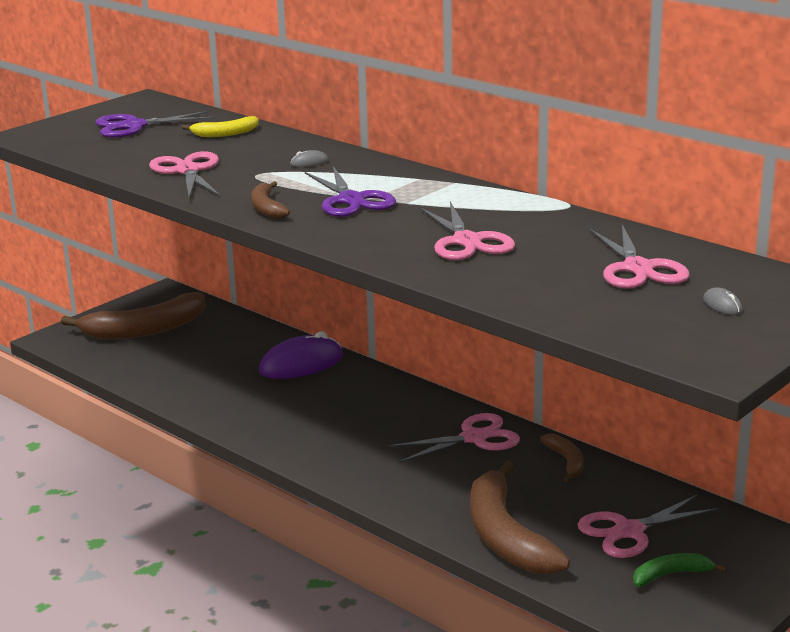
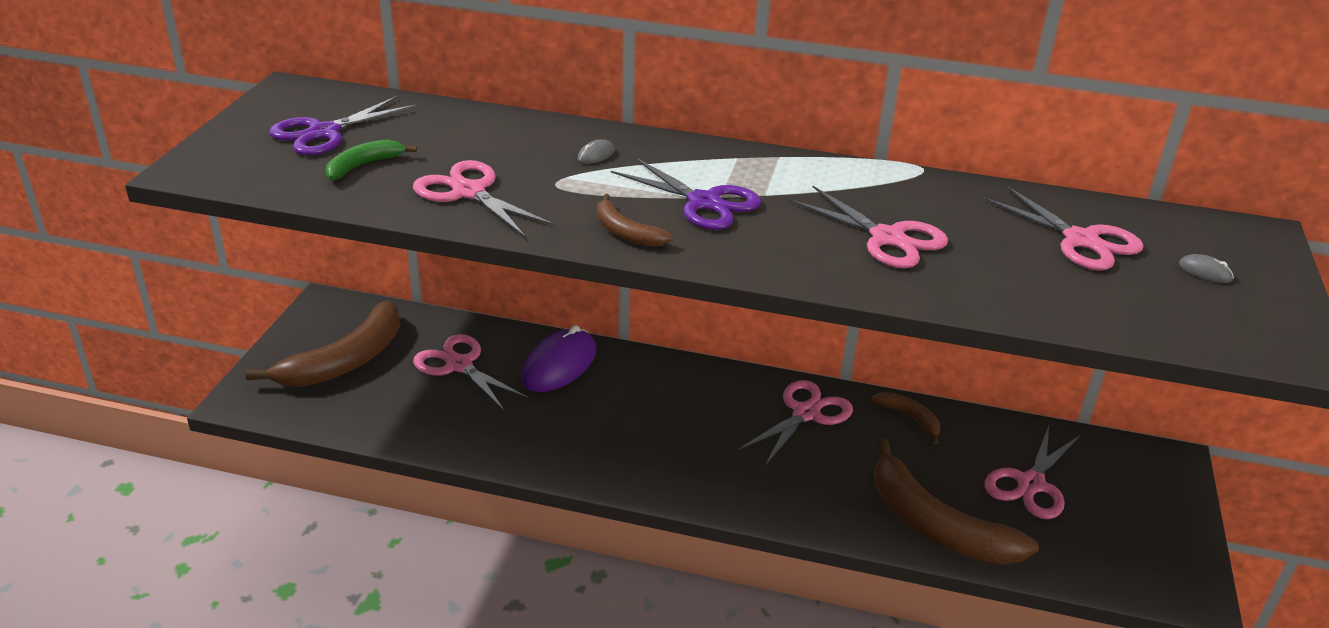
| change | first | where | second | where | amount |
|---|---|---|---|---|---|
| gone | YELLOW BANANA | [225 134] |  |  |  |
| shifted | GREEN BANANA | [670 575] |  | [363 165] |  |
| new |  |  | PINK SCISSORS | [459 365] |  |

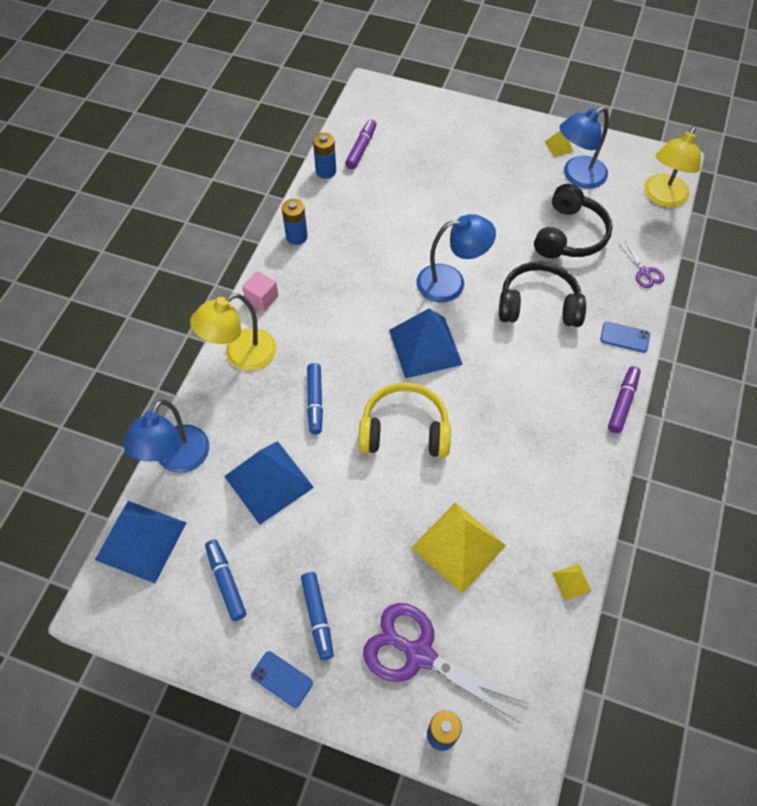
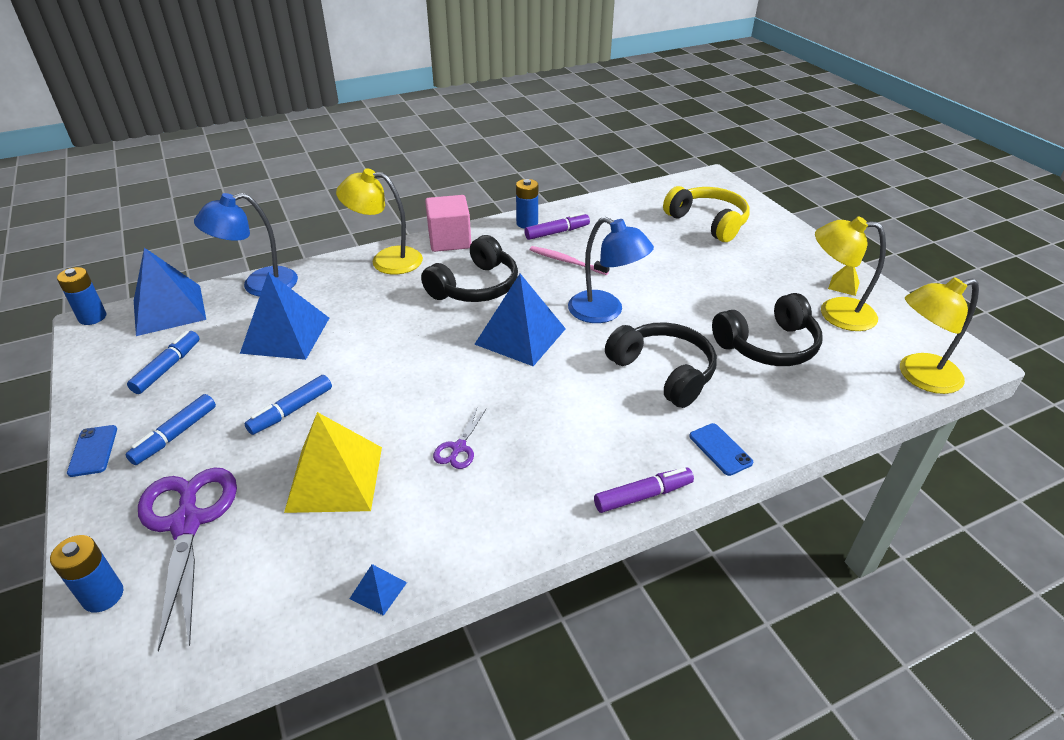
| change | first | where | second | where | amount |
|---|---|---|---|---|---|
| repainted | BLUE LAMP | [577 176] | YELLOW LAMP | [835 313] |  |
| shifted | PURPLE MARKER | [361 148] |  | [557 232] |  |
| shifted | BLUE BATTERY | [326 171] |  | [92 317] |  |
| shifted | PURPLE SCISSORS | [644 272] |  | [459 448] |  |
| scaled | PINK CUBE | [262 298] |  | [449 240] | x1.63 |
| shifted | BLUE MARKER | [315 401] |  | [291 410] |  |
| shifted | YELLOW HEADPHONES | [404 430] |  | [708 222] |  |
| repainted | YELLOW PYRAMID | [571 581] | BLUE PYRAMID | [378 590] |  |
| new |  |  | BLACK HEADPHONES | [475 287] |  |
| new |  |  | PINK TOOTHBRUSH | [566 261] |  |

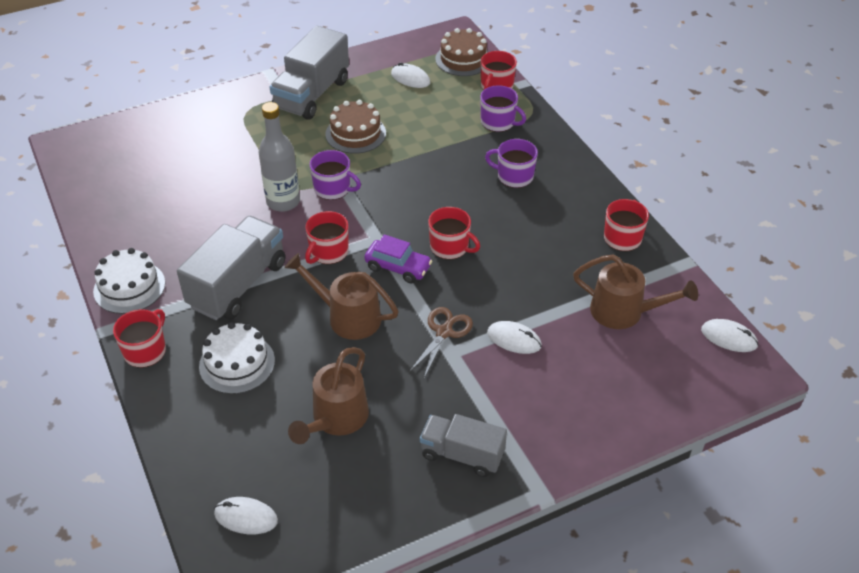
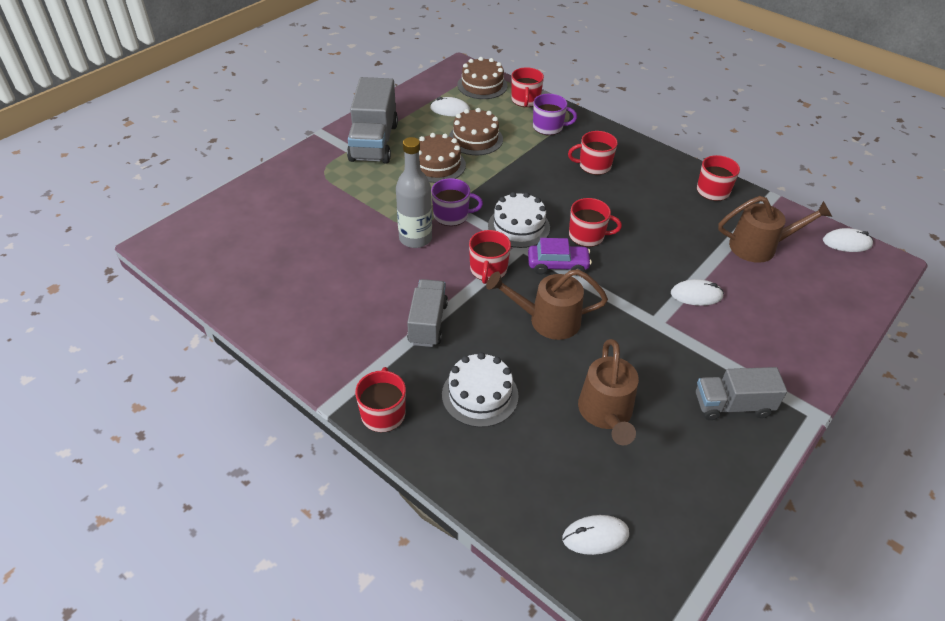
| change | first | where | second | where | amount |
|---|---|---|---|---|---|
| repainted | PURPLE MUG | [514 176] | RED MUG | [594 166] |  |
| scaled | GREY TRUCK | [238 285] |  | [428 323] | x0.63 |
| shifted | WHITE CAKE | [129 287] |  | [519 226] |  |
| gone | BROWN SCISSORS | [444 332] |  |  |  |
| new |  |  | BROWN CAKE | [475 139] |  |

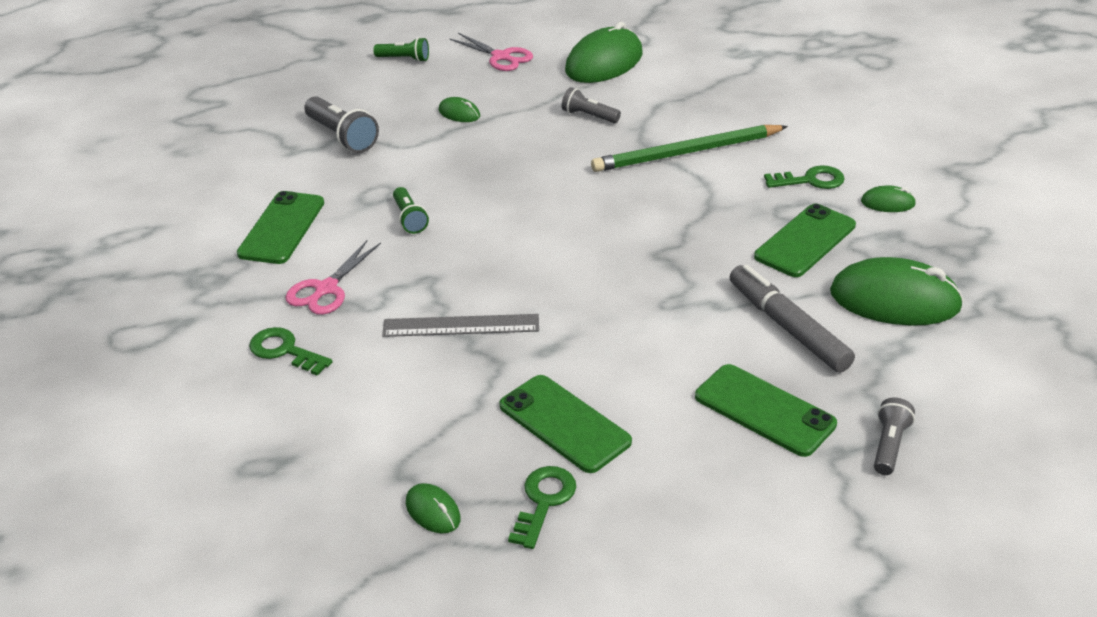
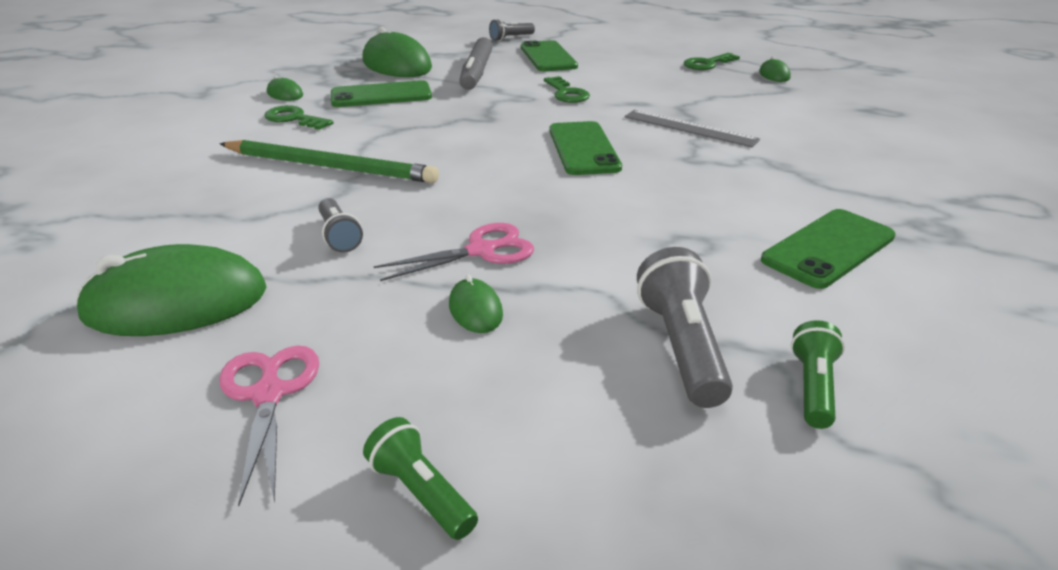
| change | first | where | second | where | amount |
|---|---|---|---|---|---|
| shifted | GREEN FLASHLIGHT | [409 219] |  | [813 387] |  |
| shifted | PINK SCISSORS | [326 289] |  | [481 251] |  |
| shifted | GREEN KEY | [285 351] |  | [566 93] |  |
| shifted | GREEN PHONE | [564 423] |  | [583 149] |  |

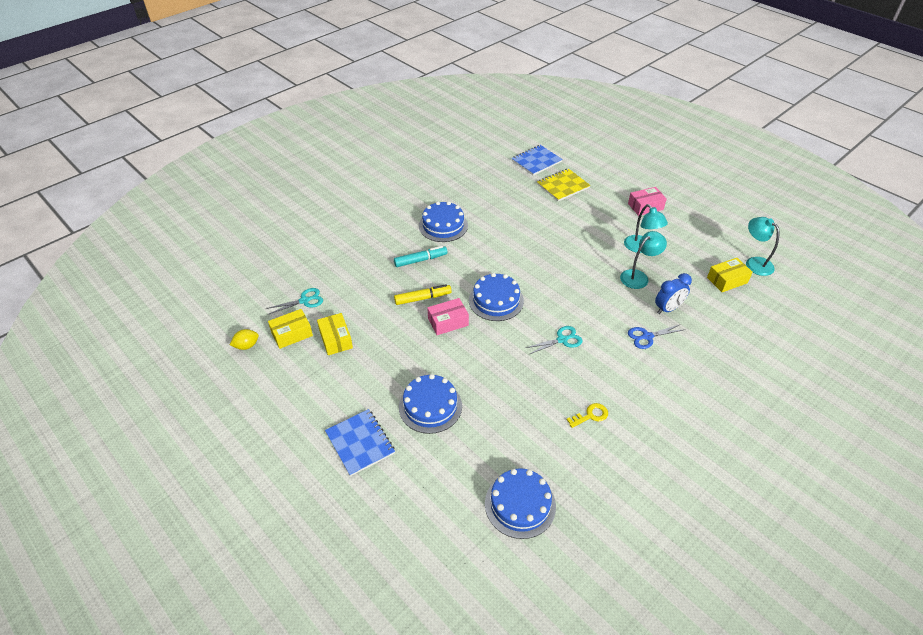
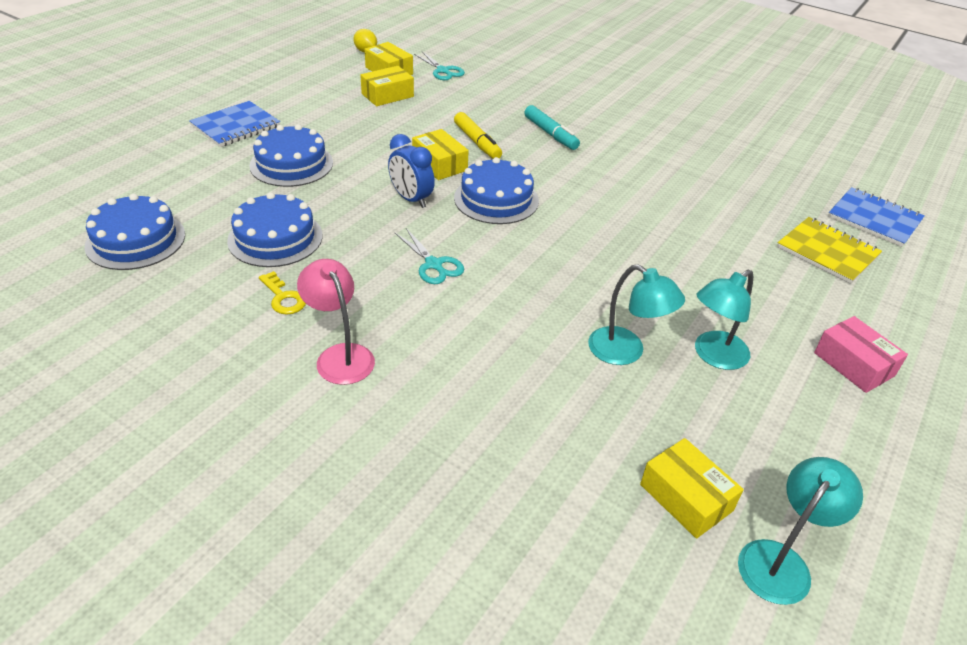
| change | first | where | second | where | amount |
|---|---|---|---|---|---|
| shifted | BLUE CAKE | [443 225] |  | [275 238] |  |
| shifted | BLUE CLOCK | [668 309] |  | [411 199] |  |
| repainted | PINK BOX | [448 322] | YELLOW BOX | [439 164] |  |
| gone | BLUE SCISSORS | [647 336] |  |  |  |
| new |  |  | PINK LAMP | [340 355] |  |

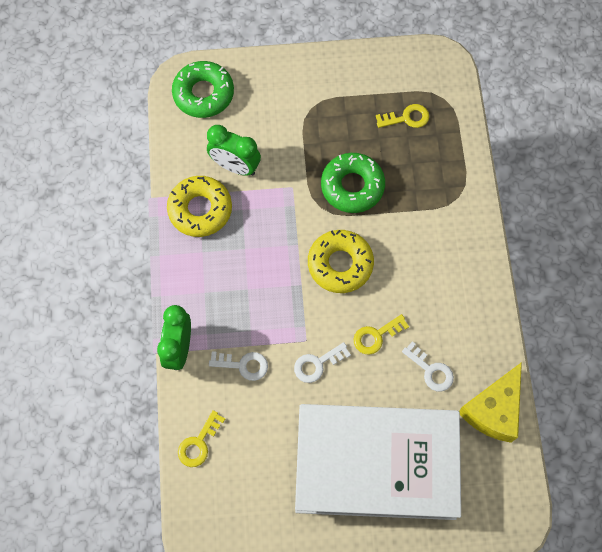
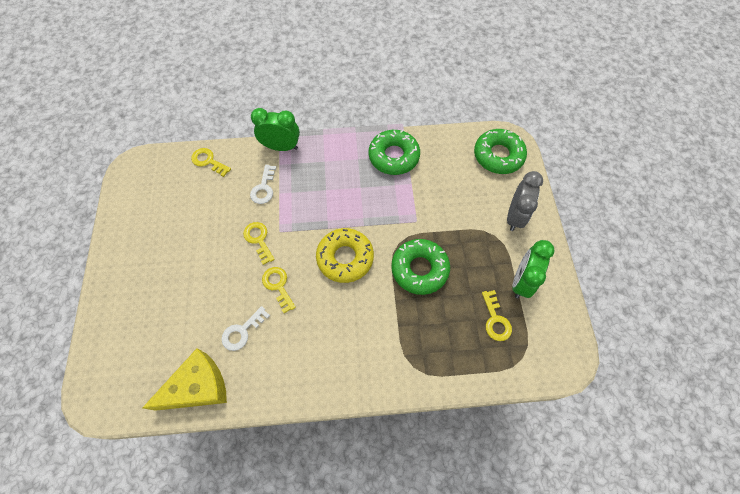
| change | first | where | second | where | amount |
|---|---|---|---|---|---|
| shifted | GREEN CLOCK | [235 166] |  | [521 281] |  |
| repainted | YELLOW DONUT | [200 209] | GREEN DONUT | [393 156] |  |
| repainted | WHITE KEY | [317 364] | YELLOW KEY | [258 239] |  |
| rotated | YELLOW CHEESE | [493 409] |  | [198 387] | 120 degrees clockwise |
| gone | WHITE BOOK | [376 463] |  |  |  |
| new |  |  | GREY CLOCK | [515 216] |  |

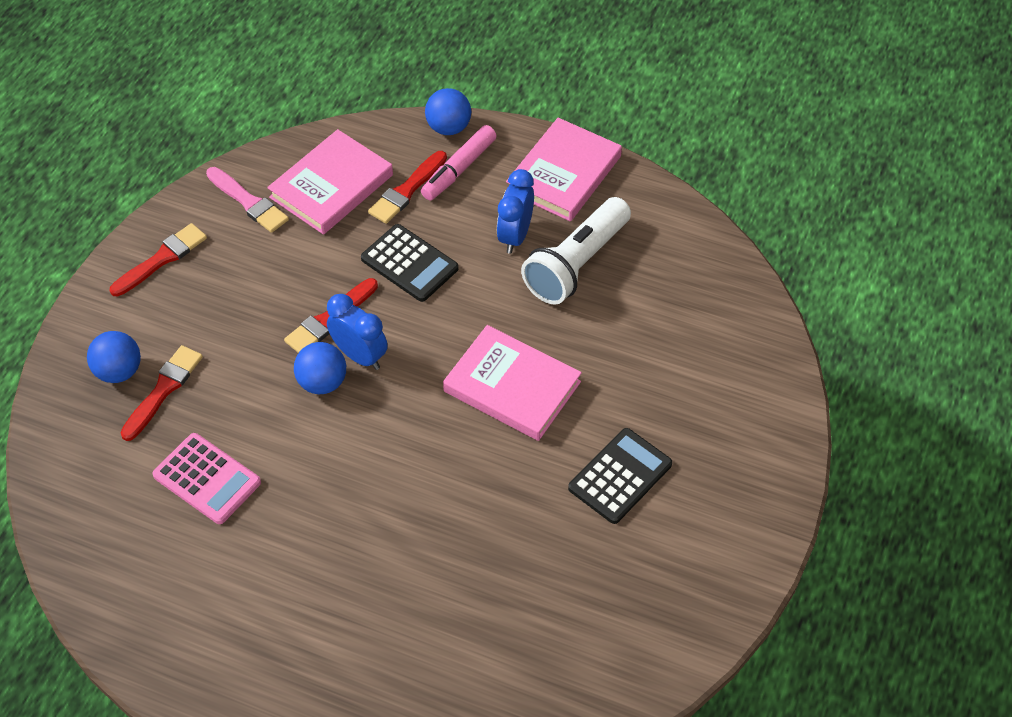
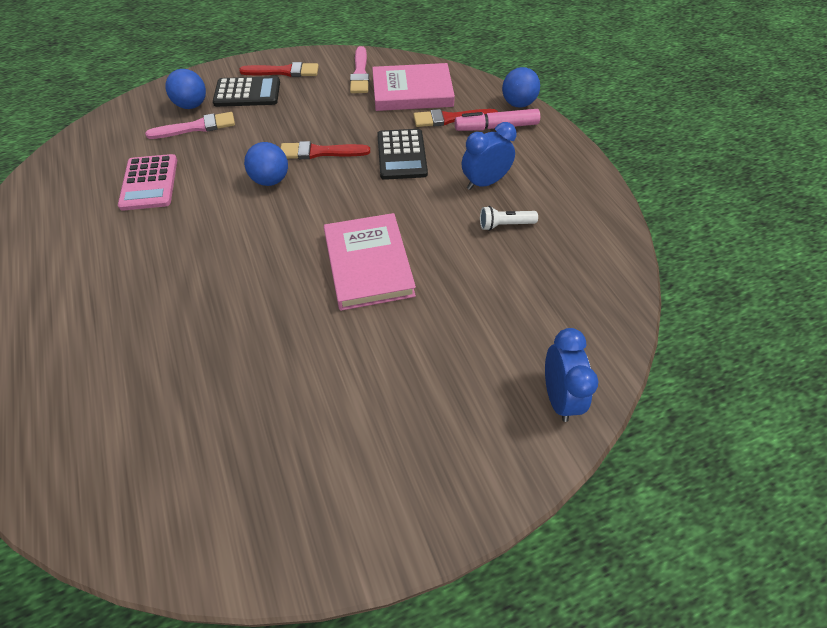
| change | first | where | second | where | amount |
|---|---|---|---|---|---|
| gone | PINK BOOK | [563 174] |  |  |  |
| scaled | WHITE FLASHLIGHT | [576 264] |  | [504 225] | x0.46 |
| shifted | BLUE CLOCK | [360 356] |  | [558 397] |  |
| repainted | RED BRUSH | [163 390] | PINK BRUSH | [196 127] |  |
| shifted | BLACK CALCULATOR | [620 476] |  | [247 93] |  |

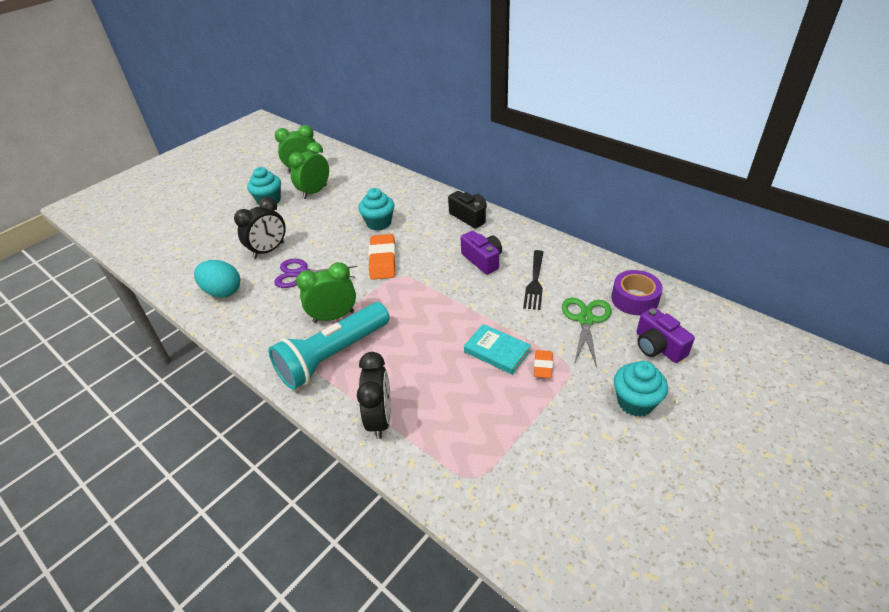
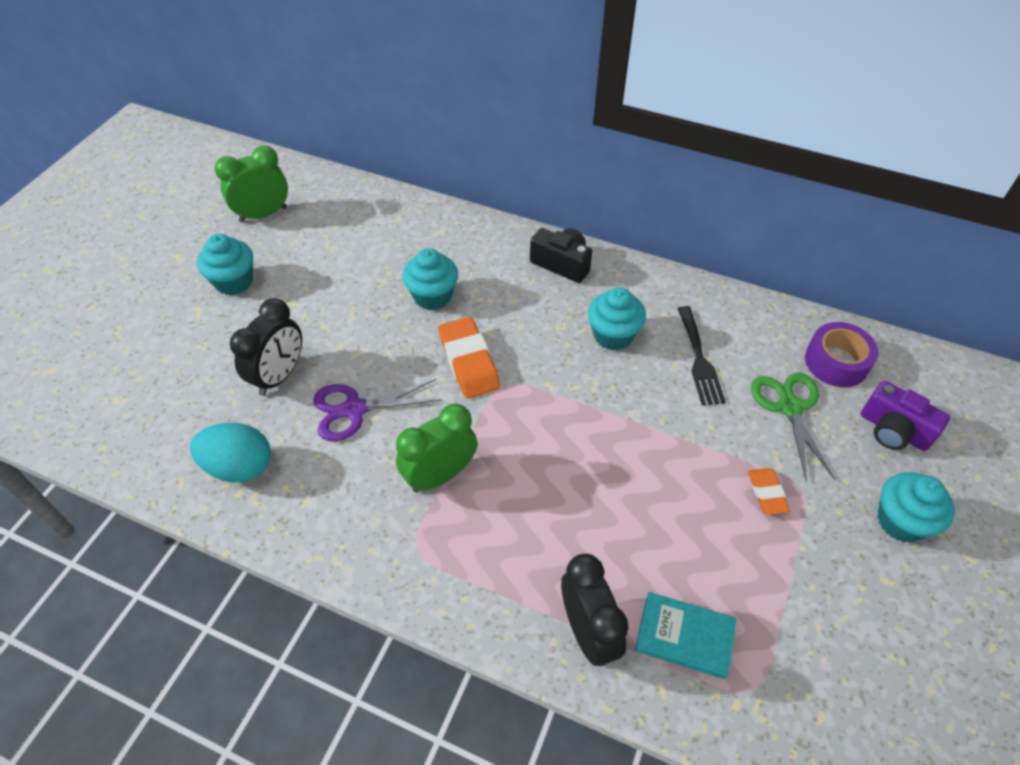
| change | first | where | second | where | amount |
|---|---|---|---|---|---|
| gone | GREEN CLOCK | [315 192] |  |  |  |
| swapped | PURPLE CAMERA | [482 260] | TURQUOISE CUPCAKE | [613 335] |  |
| gone | TURQUOISE FLASHLIGHT | [332 356] |  |  |  |
| shifted | TURQUOISE BOOK | [497 351] |  | [684 637] |  |

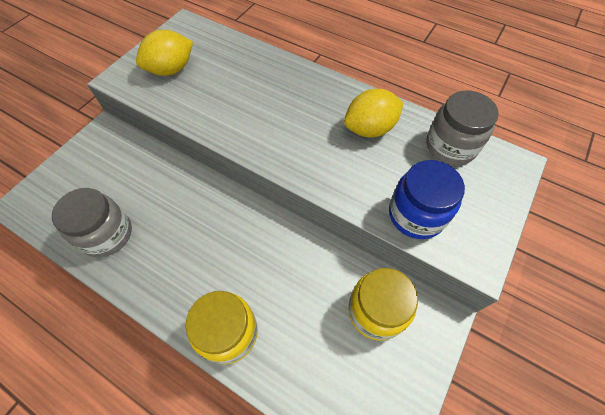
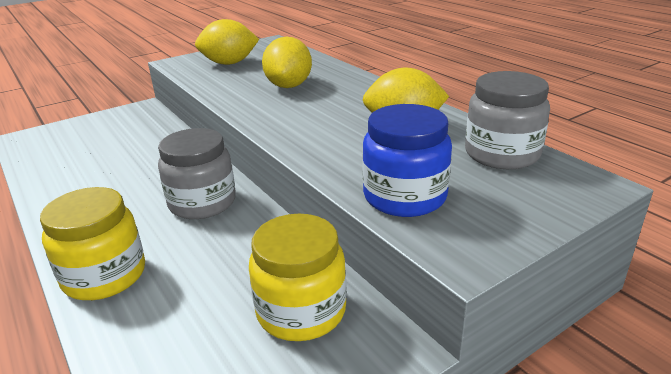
| change | first | where | second | where | amount |
|---|---|---|---|---|---|
| shifted | GREY JAR | [107 234] |  | [202 203] |  |
| new |  |  | YELLOW LEMON | [289 86] |  |

